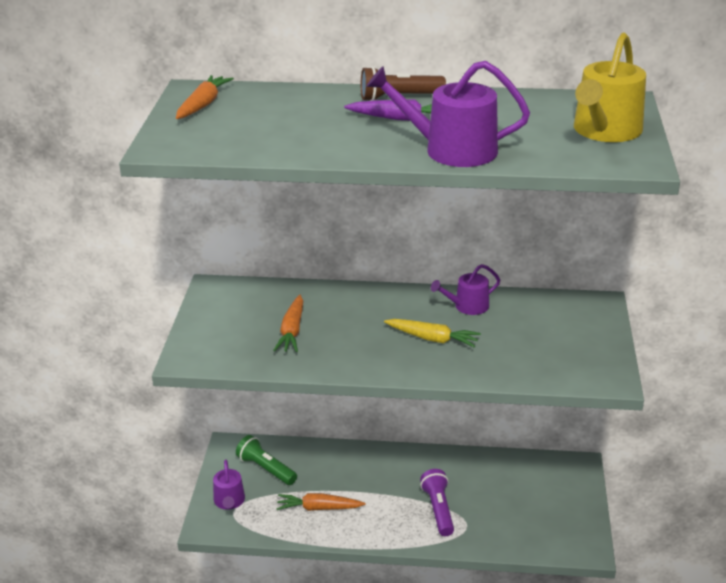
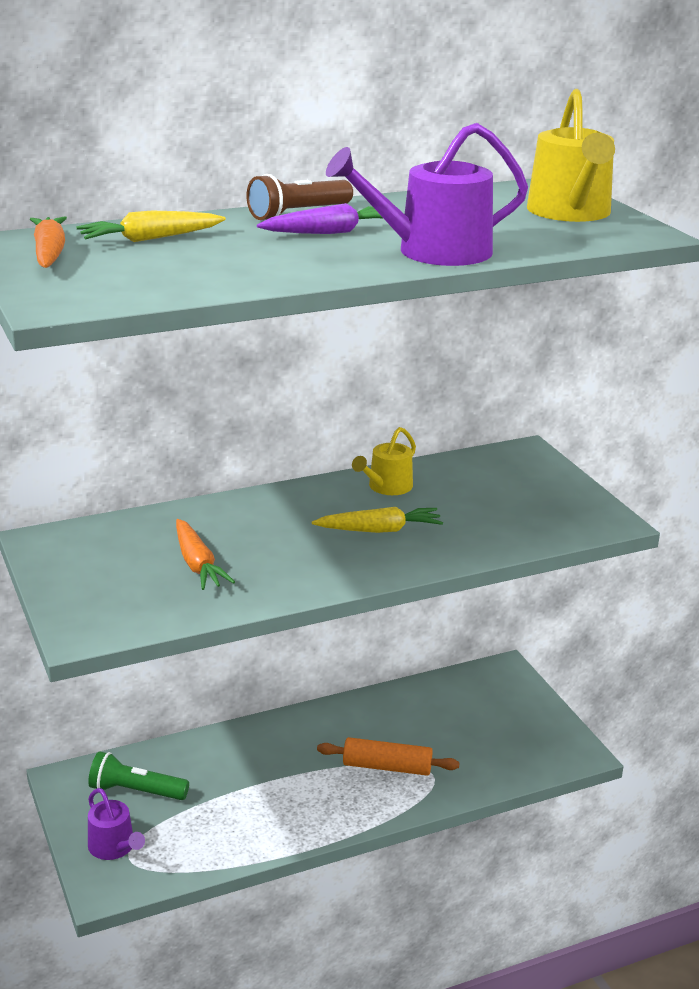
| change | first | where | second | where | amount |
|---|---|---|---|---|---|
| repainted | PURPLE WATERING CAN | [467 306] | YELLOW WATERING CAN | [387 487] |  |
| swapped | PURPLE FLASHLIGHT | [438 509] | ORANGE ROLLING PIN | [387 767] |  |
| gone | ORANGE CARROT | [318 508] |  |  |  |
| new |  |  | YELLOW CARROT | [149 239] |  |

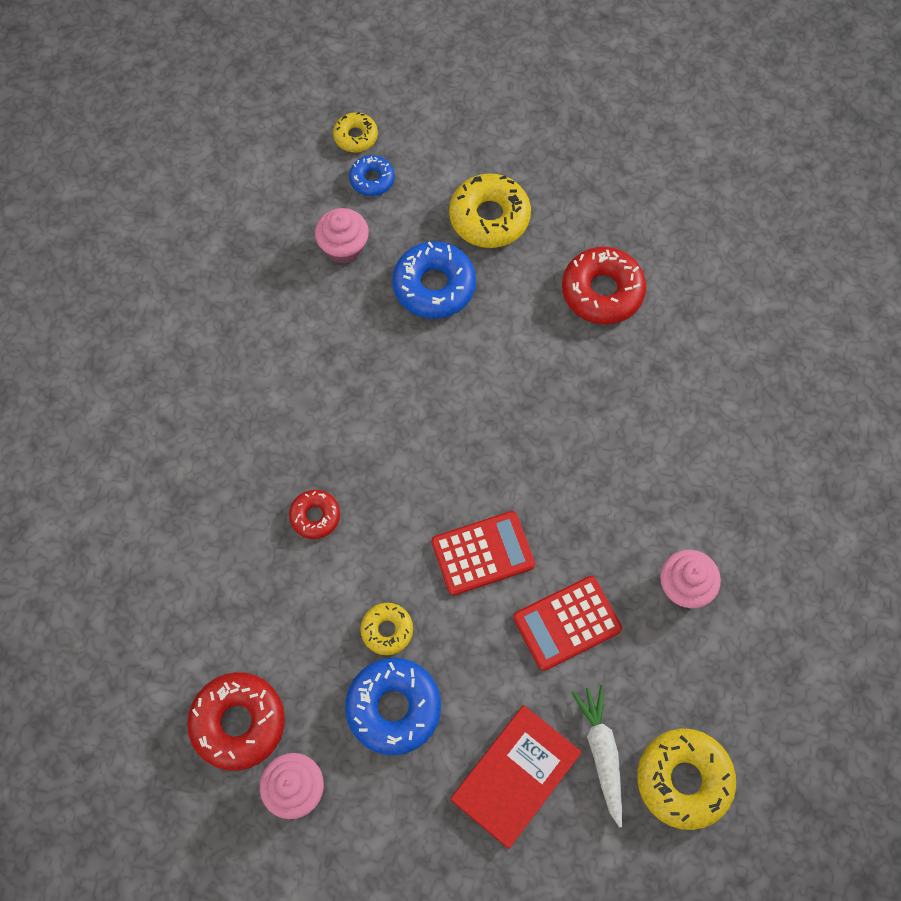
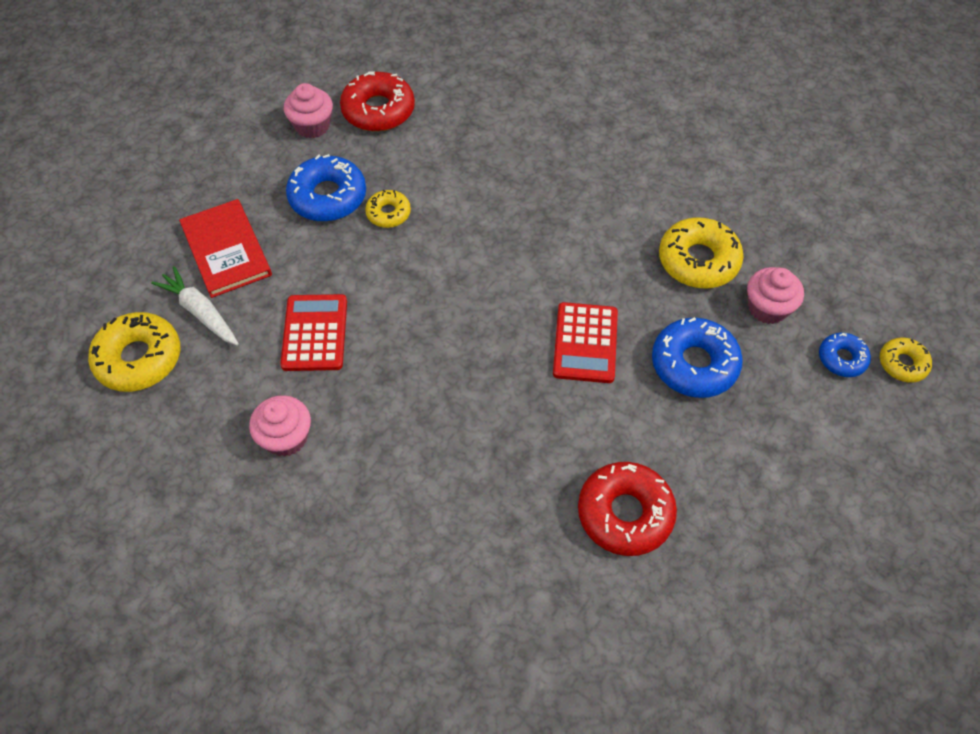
| change | first | where | second | where | amount |
|---|---|---|---|---|---|
| shifted | YELLOW DONUT | [489 217] |  | [698 261] |  |
| gone | RED DONUT | [315 516] |  |  |  |
| shifted | RED CALCULATOR | [483 553] |  | [585 343] |  |
| rotated | WHITE CARROT | [601 753] |  | [200 312] | 150 degrees counterclockwise |

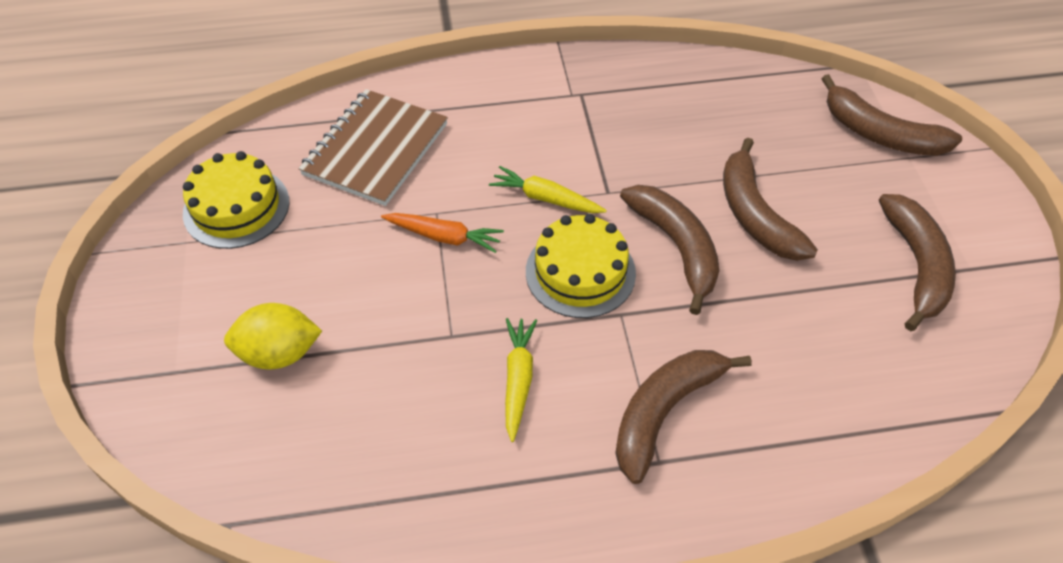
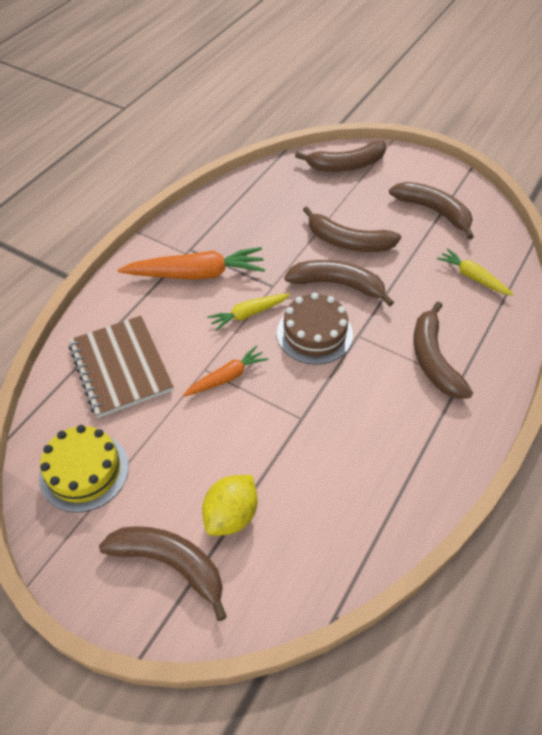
| change | first | where | second | where | amount |
|---|---|---|---|---|---|
| repainted | YELLOW CAKE | [580 272] | BROWN CAKE | [314 333] |  |
| shifted | YELLOW CARROT | [518 380] |  | [472 277] |  |
| new |  |  | ORANGE CARROT | [196 274] |  |
| new |  |  | BROWN BANANA | [170 564] |  |

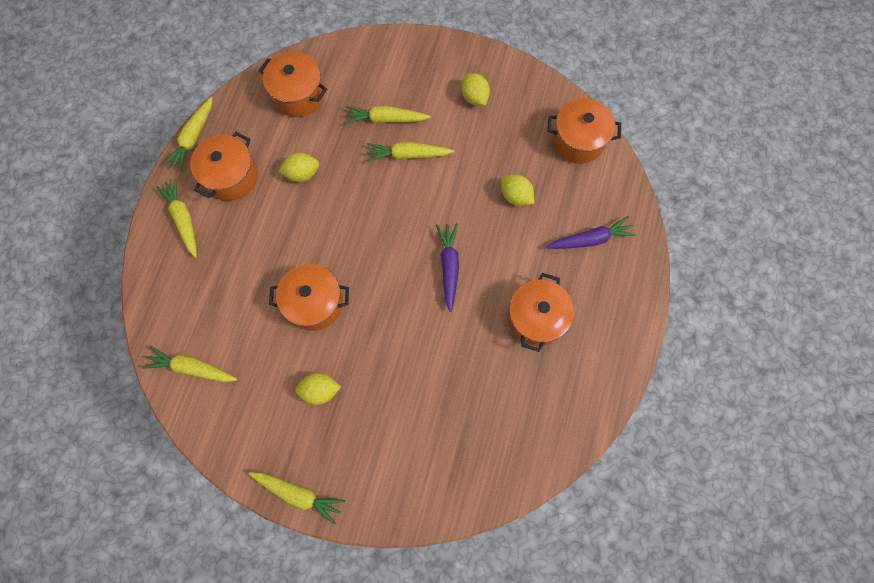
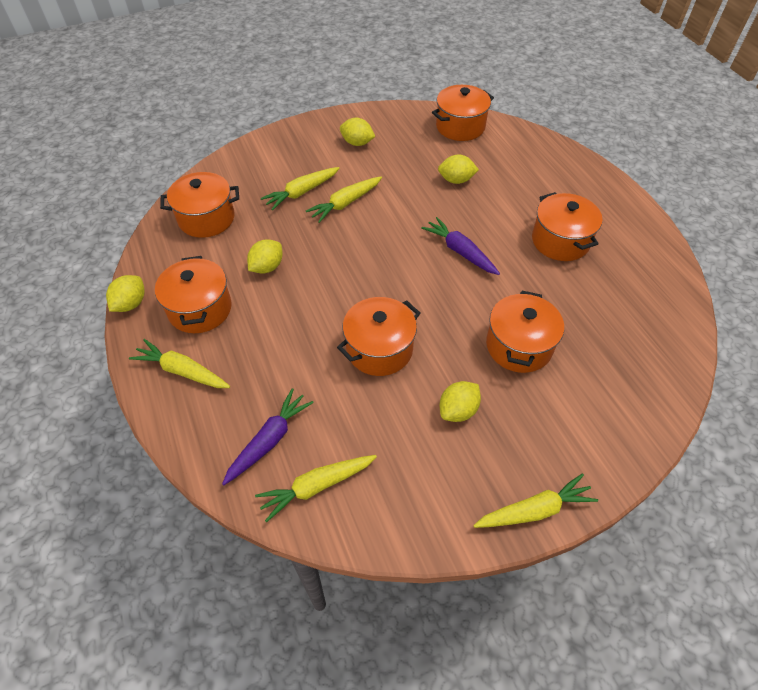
| change | first | where | second | where | amount |
|---|---|---|---|---|---|
| swapped | YELLOW CARROT | [193 138] | YELLOW LEMON | [131 304] |  |
| shifted | PURPLE CARROT | [590 239] |  | [269 440] |  |
| new |  |  | ORANGE POT | [519 346] |  |

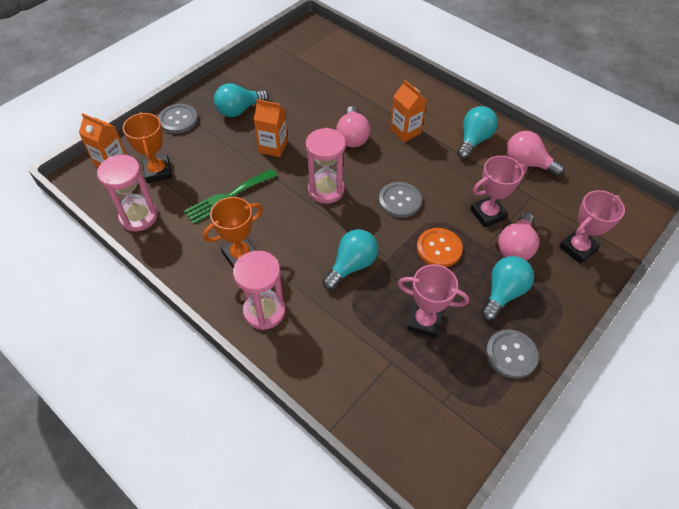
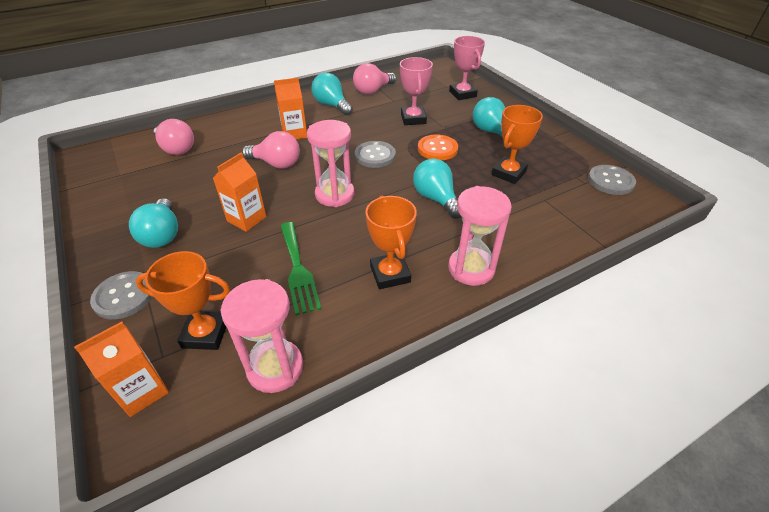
| change | first | where | second | where | amount |
|---|---|---|---|---|---|
| shifted | PINK LIGHT BULB | [515 247] |  | [176 149] |  |
| repainted | PINK TROPHY | [424 321] | ORANGE TROPHY | [508 173] |  |
| shifted | GREY BUTTON | [511 354] |  | [610 181] |  |

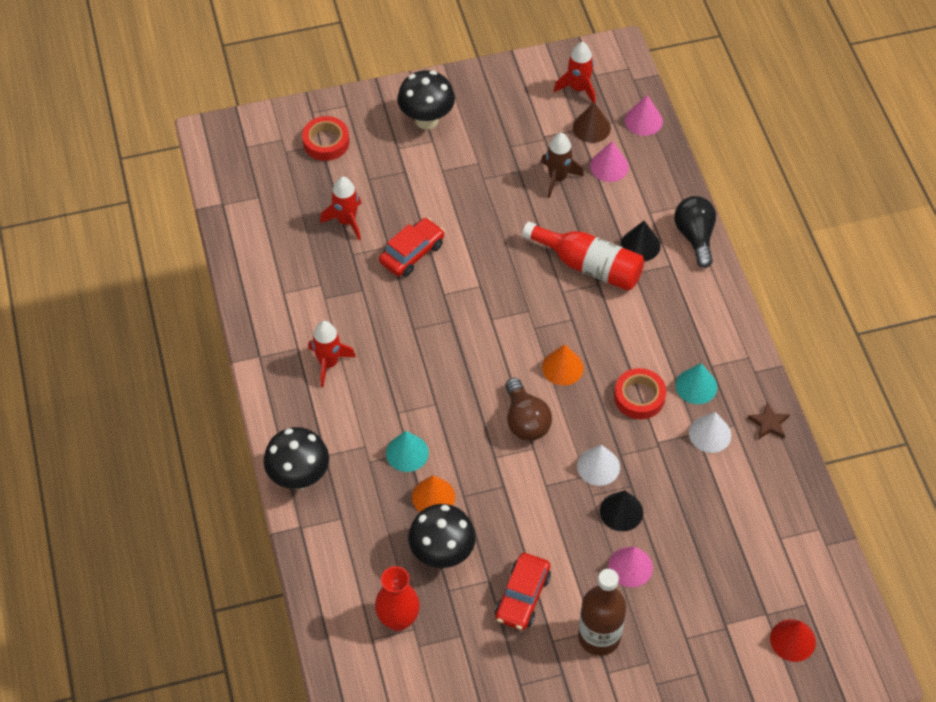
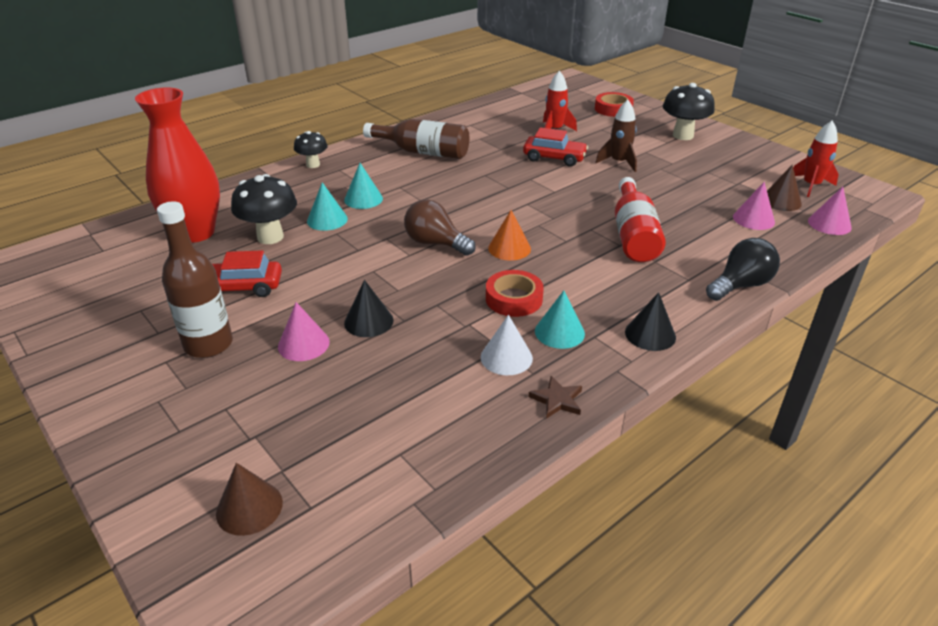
| change | first | where | second | where | amount |
|---|---|---|---|---|---|
| shifted | BROWN ROCKET | [557 178] |  | [619 162] |  |
| shifted | BLACK CONE | [640 245] |  | [650 334] |  |
| swapped | RED ROCKET | [328 363] | BROWN BOTTLE | [423 152] |  |
| rotated | BROWN LIGHT BULB | [525 421] |  | [435 243] | 75 degrees clockwise |
| scaled | BLACK MUSHROOM | [299 477] |  | [313 165] | x0.62 |
| gone | WHITE CONE | [598 466] |  |  |  |
| repainted | ORANGE CONE | [433 496] | TURQUOISE CONE | [327 220] |  |
| scaled | RED VASE | [398 619] |  | [195 233] | x1.61 |
| repainted | RED CONE | [792 640] | BROWN CONE | [249 507] |  |

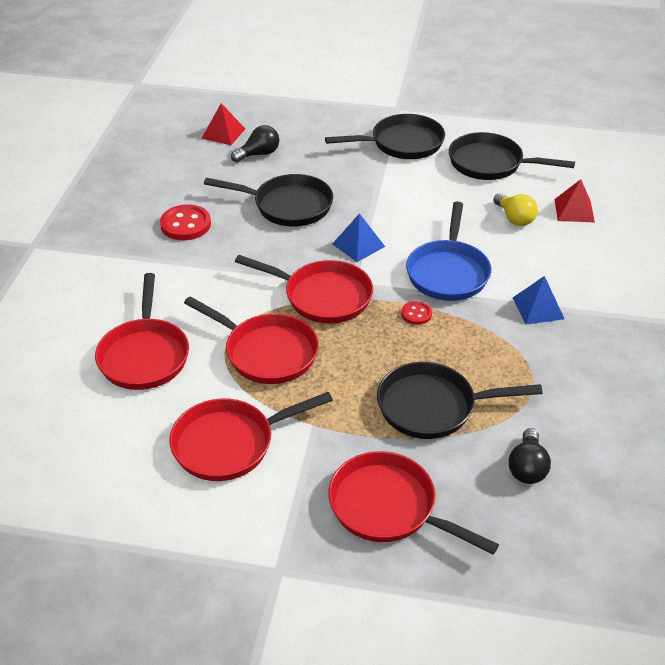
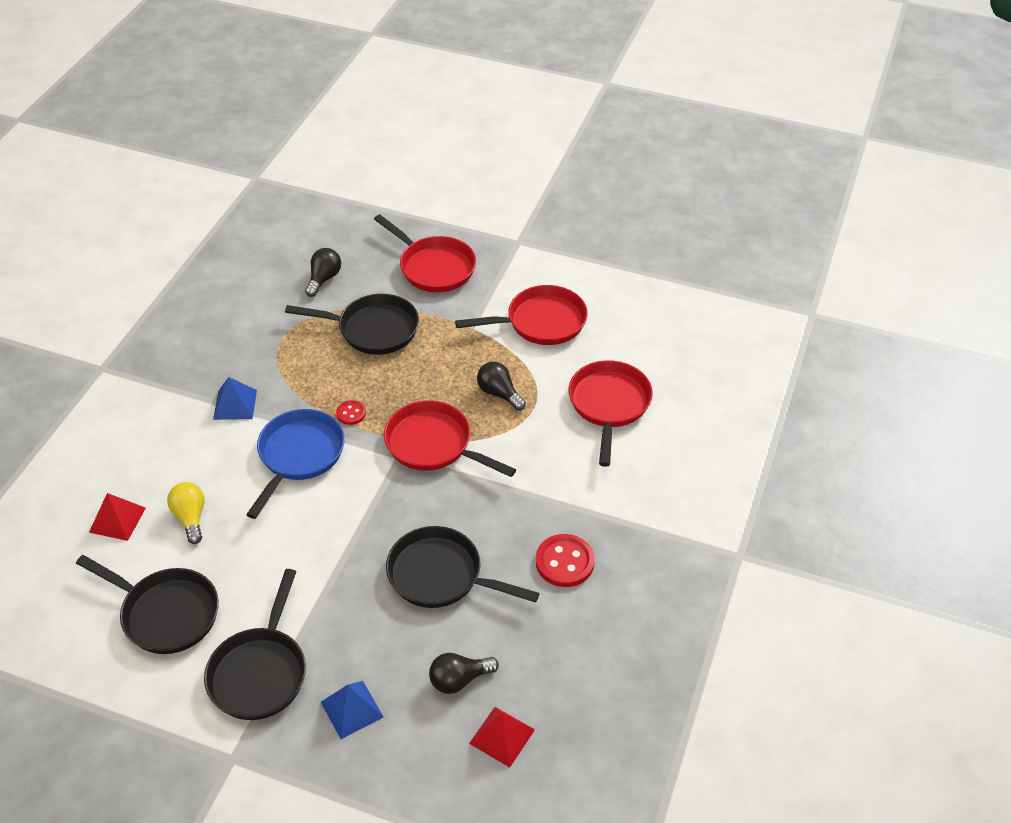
| change | first | where | second | where | amount |
|---|---|---|---|---|---|
| rotated | BLACK PAN | [402 143] |  | [260 672] | 75 degrees counterclockwise |
| shifted | BLUE PYRAMID | [358 245] |  | [351 709] |  |
| swapped | RED PAN | [266 352] | BLACK LIGHT BULB | [499 393] |  |

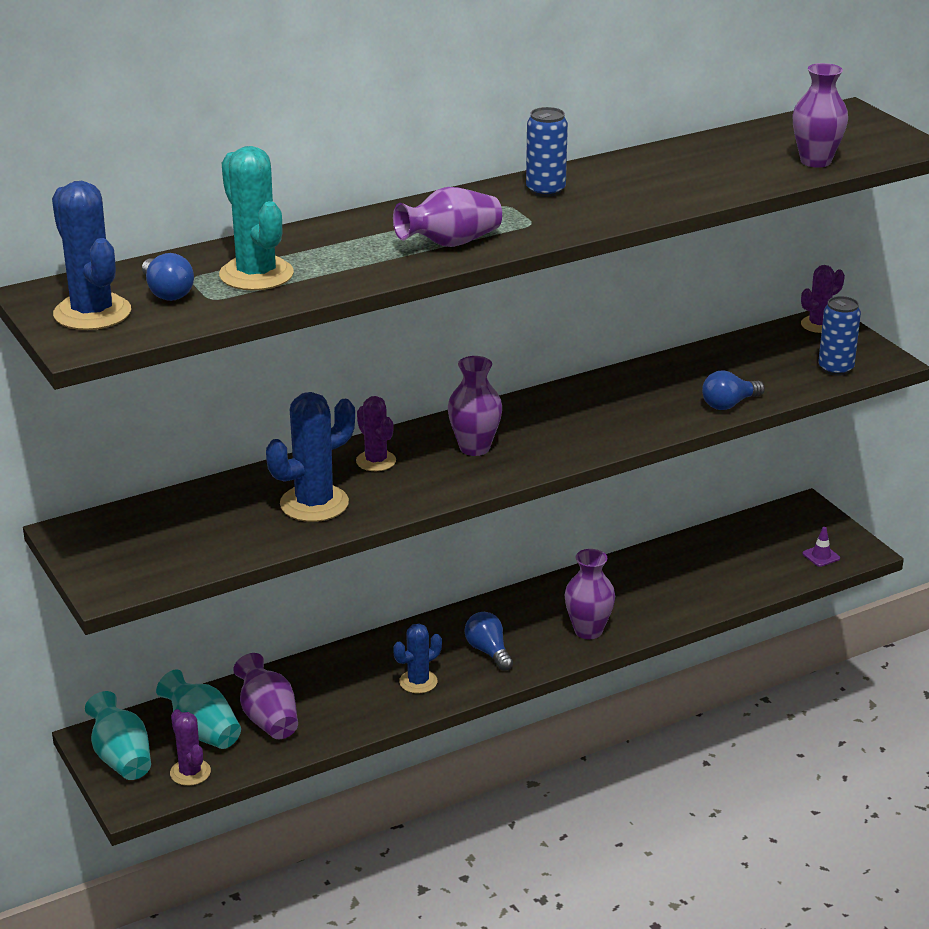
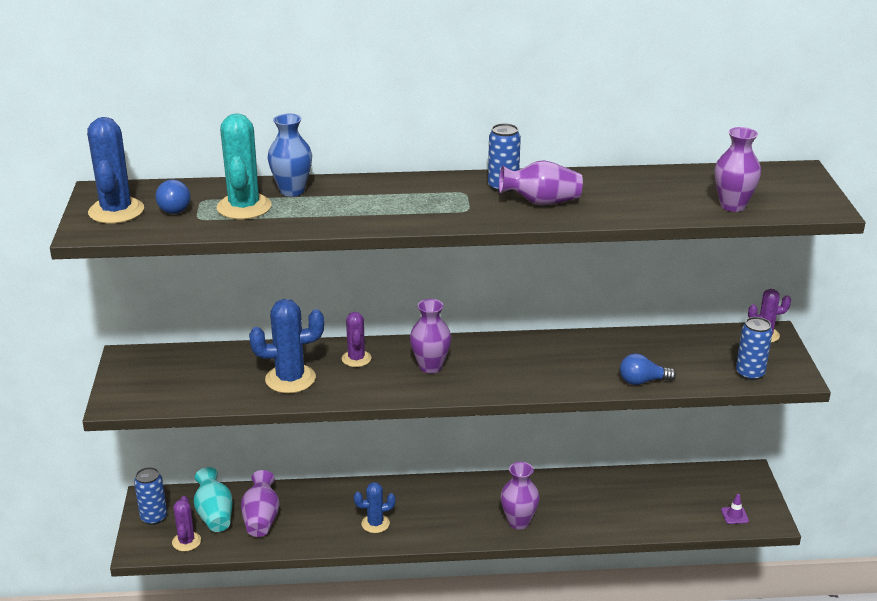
| change | first | where | second | where | amount |
|---|---|---|---|---|---|
| shifted | PURPLE VASE | [450 243] |  | [541 202] |  |
| gone | BLUE LIGHT BULB | [488 651] |  |  |  |
| swapped | TURQUOISE VASE | [121 758] | BLUE CAN | [154 517] |  |
| new |  |  | BLUE VASE | [292 191] |  |

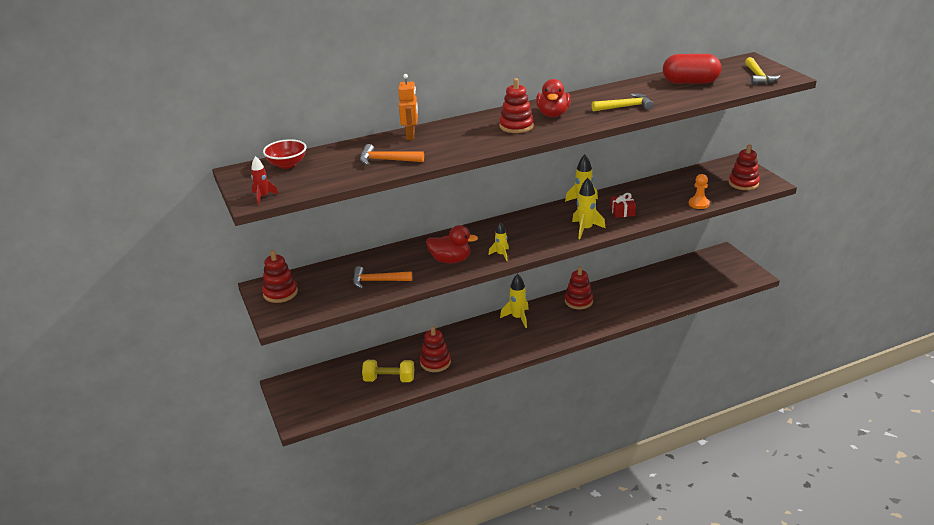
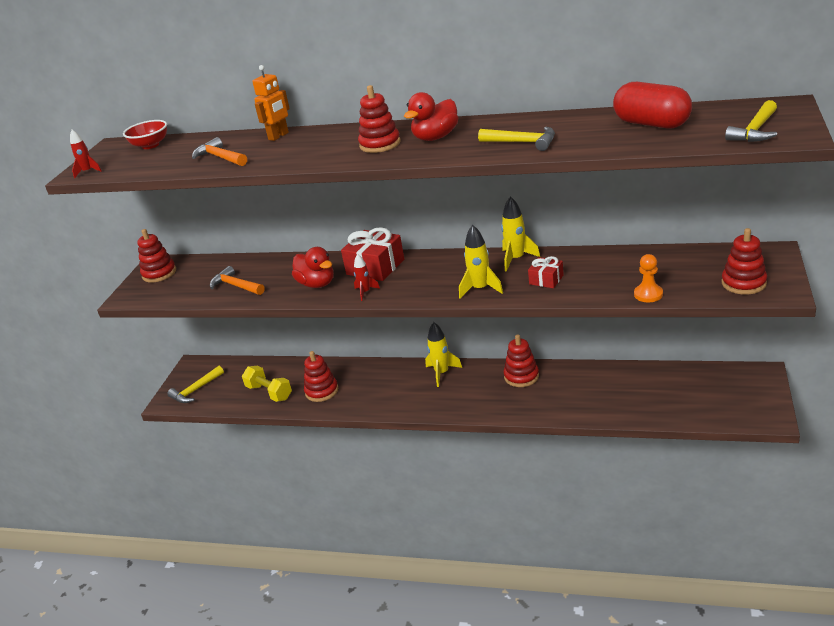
| change | first | where | second | where | amount |
|---|---|---|---|---|---|
| repainted | YELLOW ROCKET | [501 255] | RED ROCKET | [365 292] |  |
| new |  |  | RED GIFT | [375 267] |  |
| new |  |  | YELLOW HAMMER | [195 390] |  |

